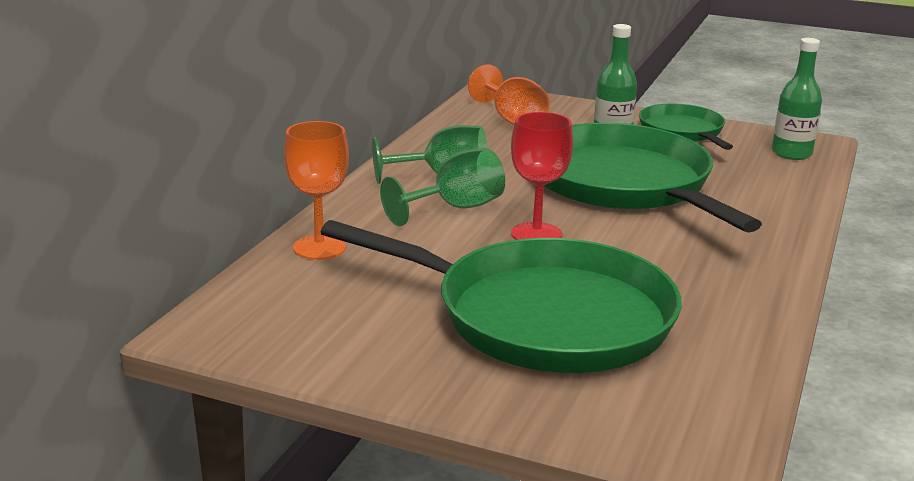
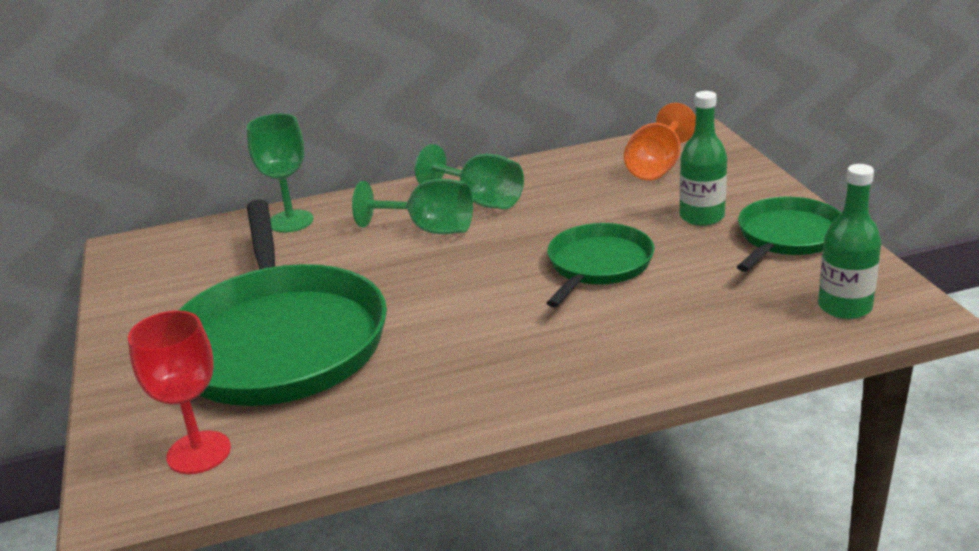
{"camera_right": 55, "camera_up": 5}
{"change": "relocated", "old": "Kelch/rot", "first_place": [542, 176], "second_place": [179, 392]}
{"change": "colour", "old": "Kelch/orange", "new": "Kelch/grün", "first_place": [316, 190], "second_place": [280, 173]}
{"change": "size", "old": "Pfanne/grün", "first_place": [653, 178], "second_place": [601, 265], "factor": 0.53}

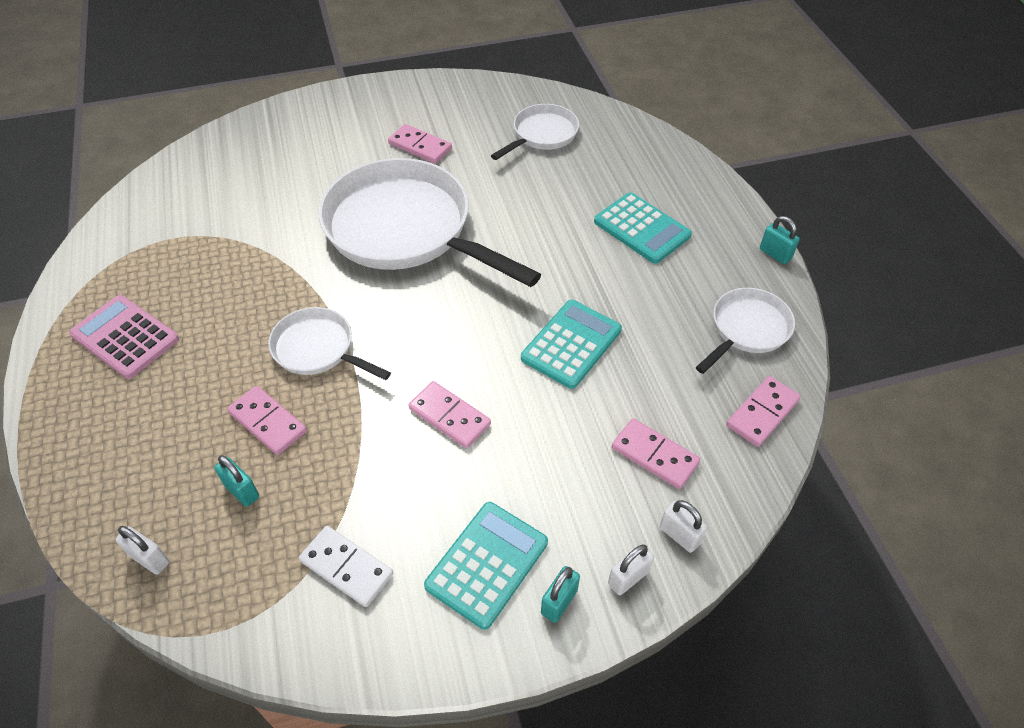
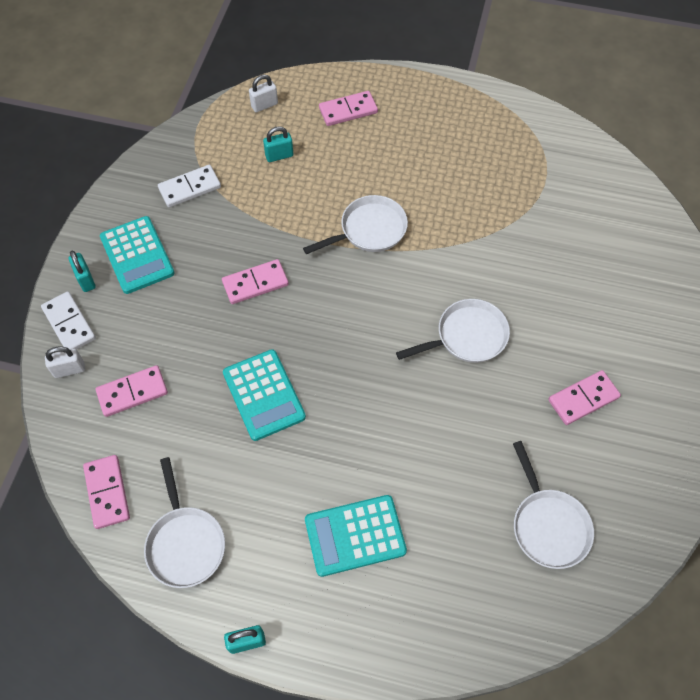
{"camera_right": 120, "camera_up": 10}
{"change": "missing", "old": "Taschenrechner/rosa", "first_place": [124, 337]}
{"change": "relocated", "old": "Dominostein/rosa", "first_place": [267, 420], "second_place": [348, 108]}
{"change": "exchanged", "old": "Vorhängeschloss/weiß", "new": "Dominostein/weiß", "first_place": [631, 570], "second_place": [68, 321]}
{"change": "size", "old": "Pfanne/weiß", "first_place": [430, 222], "second_place": [453, 331], "factor": 0.49}

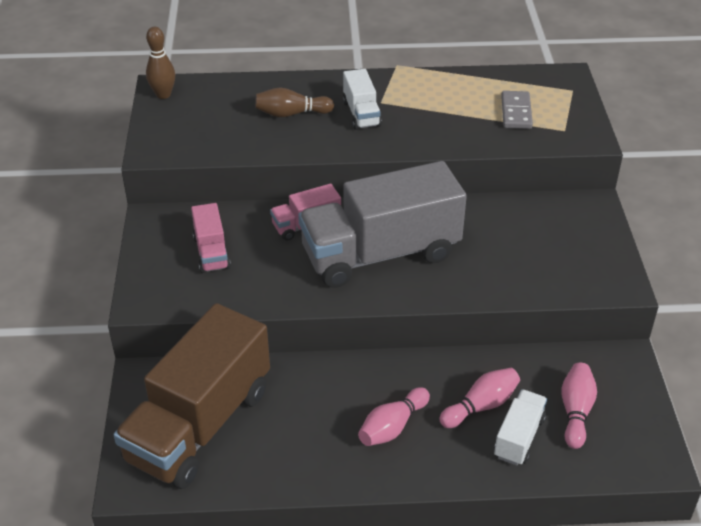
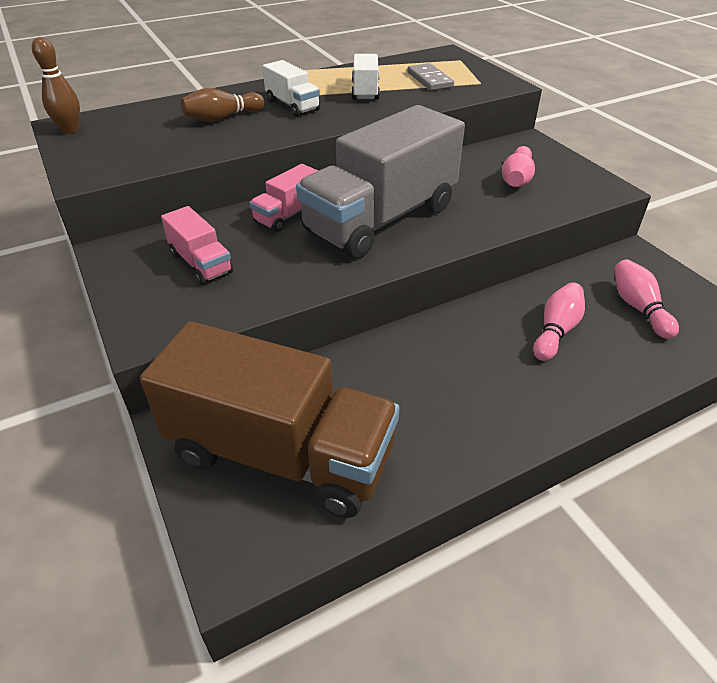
{"camera_right": -25, "camera_up": 0}
{"change": "relocated", "old": "Bowlingkegel/rosa", "first_place": [394, 416], "second_place": [518, 166]}
{"change": "relocated", "old": "Lastwagen/weiß", "first_place": [520, 427], "second_place": [365, 77]}
{"change": "spun", "old": "Lastwagen/braun", "first_place": [192, 396], "second_place": [270, 419], "degrees": -75}

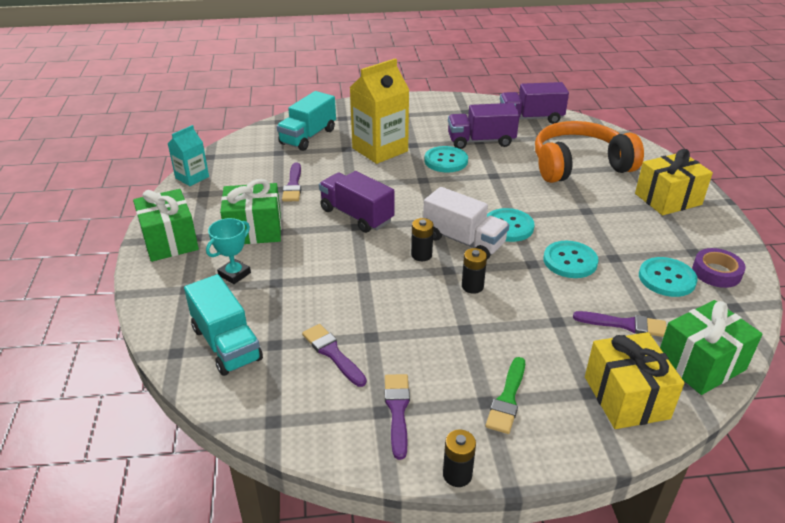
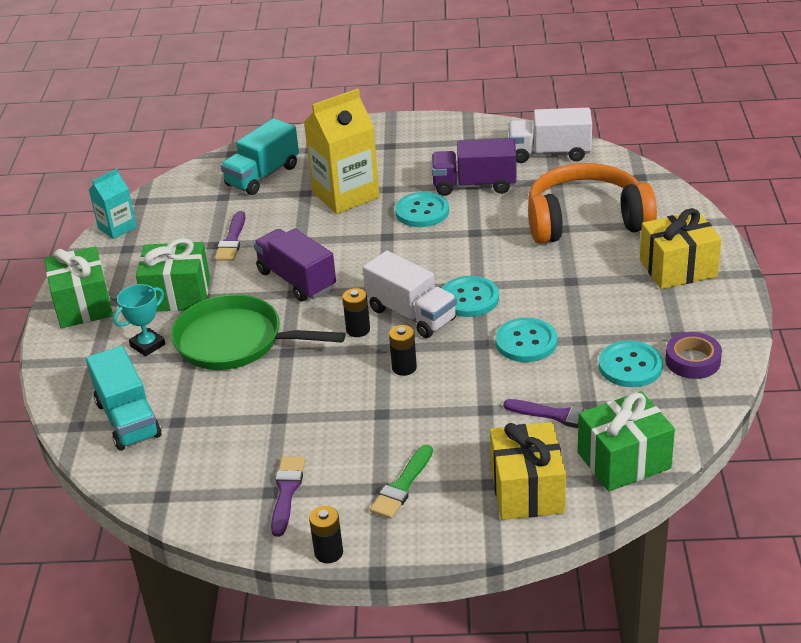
{"camera_right": 10, "camera_up": 0}
{"change": "missing", "old": "Pinsel/lila", "first_place": [334, 355]}
{"change": "appeared", "new": "Pfanne/grün", "second_place": [258, 332]}
{"change": "colour", "old": "Lastwagen/lila", "new": "Lastwagen/weiß", "first_place": [534, 103], "second_place": [550, 135]}

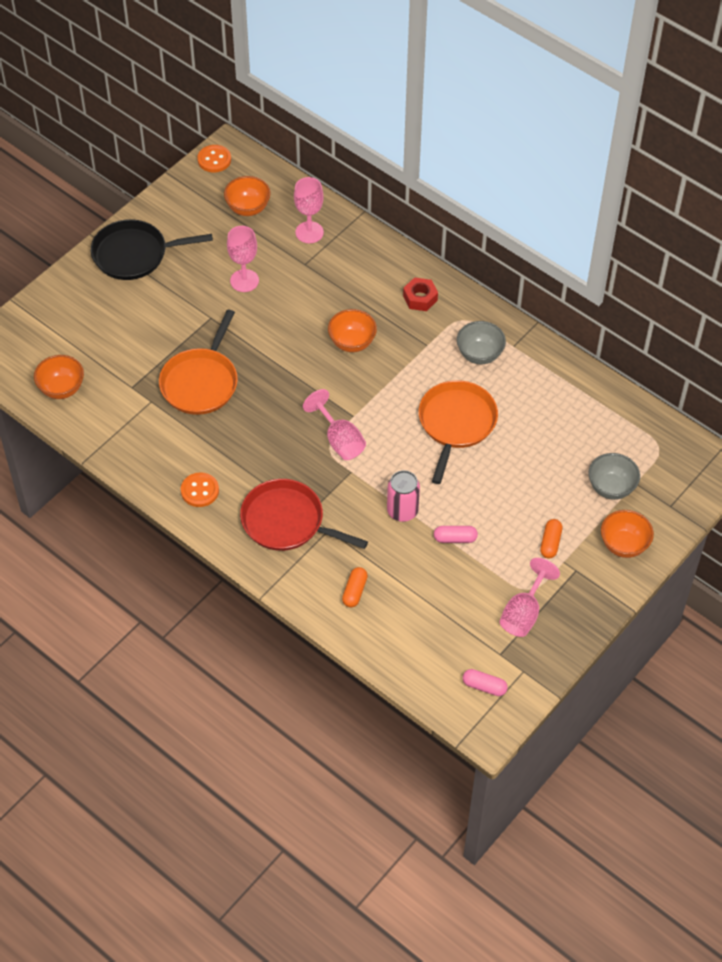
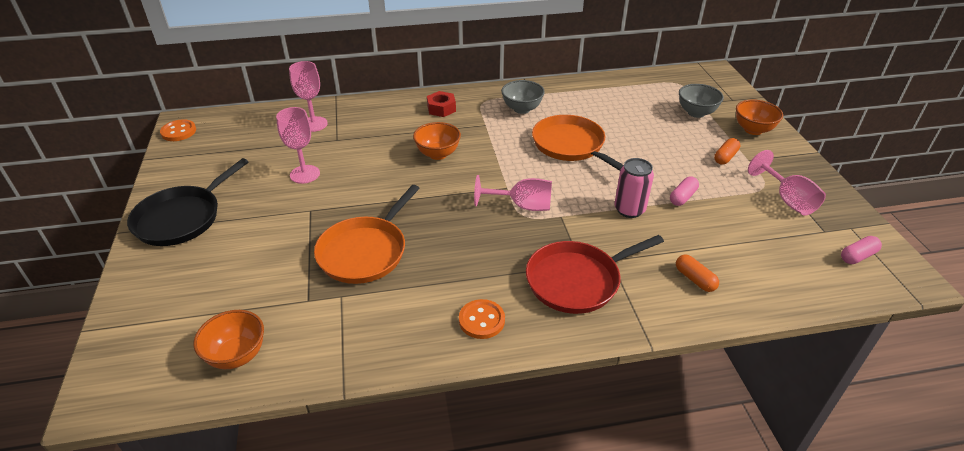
{"camera_right": -50, "camera_up": -15}
{"change": "missing", "old": "Schüssel/orange", "first_place": [247, 196]}
{"change": "spun", "old": "Pfanne/orange", "first_place": [198, 362], "second_place": [367, 234], "degrees": 60}
{"change": "spun", "old": "Kapsel/orange", "first_place": [551, 539], "second_place": [727, 151], "degrees": 75}

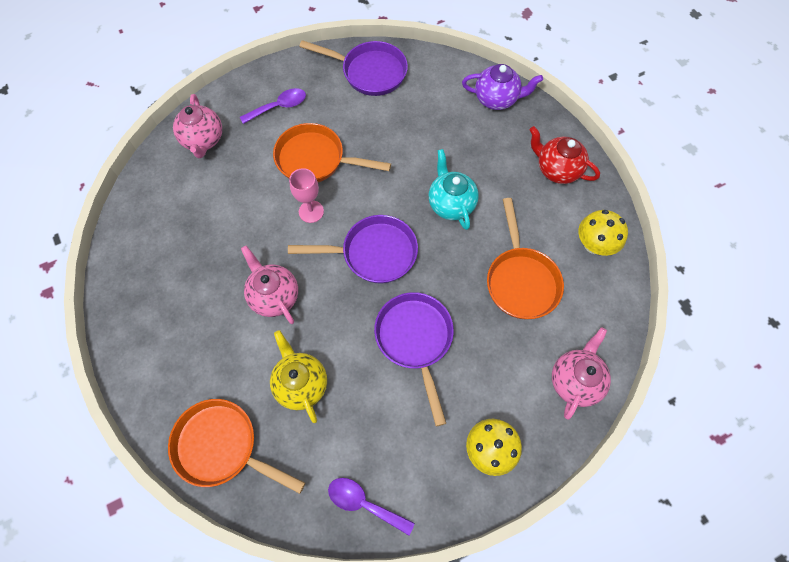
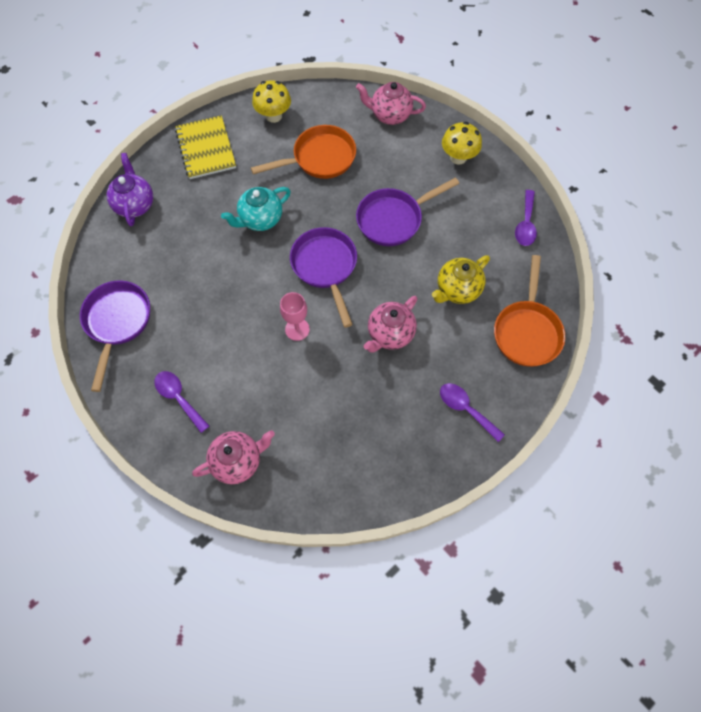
{"camera_right": -105, "camera_up": 0}
{"change": "missing", "old": "Pfanne/orange", "first_place": [332, 152]}
{"change": "appeared", "new": "Löffel/lila", "second_place": [472, 412]}
{"change": "exchanged", "old": "Teekanne/rot", "new": "Notizbuch/gelb", "first_place": [564, 155], "second_place": [205, 147]}

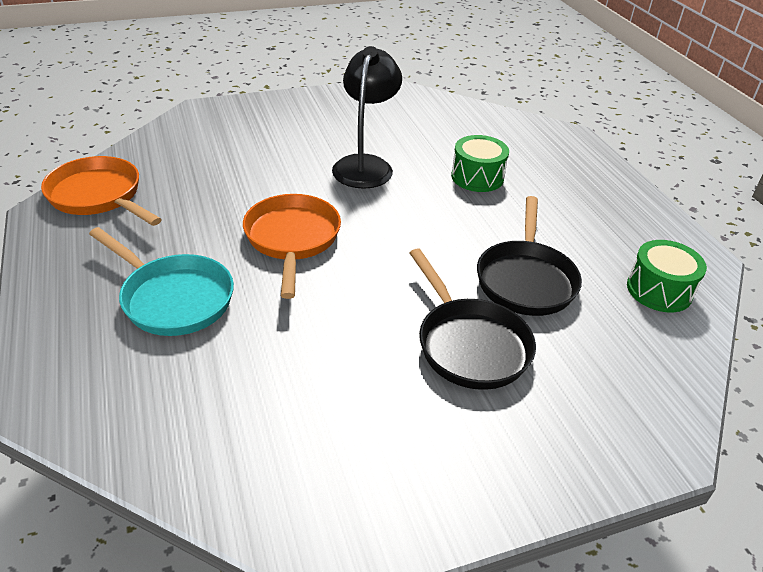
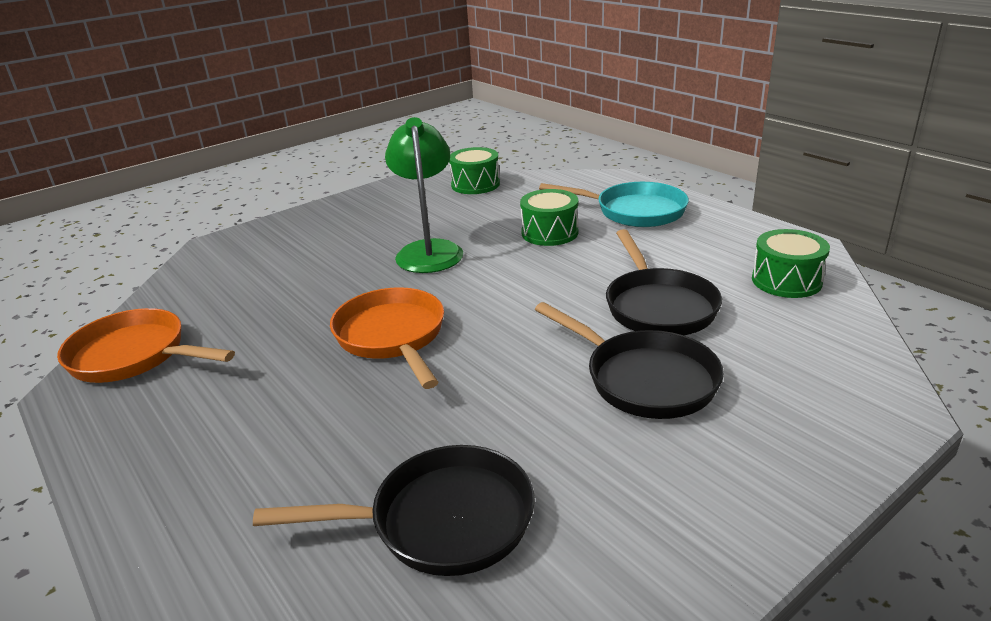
{"camera_right": -15, "camera_up": -10}
{"change": "appeared", "new": "Pfanne/schwarz", "second_place": [394, 510]}
{"change": "appeared", "new": "Trommel/grün", "second_place": [474, 170]}
{"change": "relocated", "old": "Pfanne/türkis", "first_place": [161, 281], "second_place": [614, 204]}
{"change": "colour", "old": "Lampe/schwarz", "new": "Lampe/grün", "first_place": [367, 117], "second_place": [424, 195]}

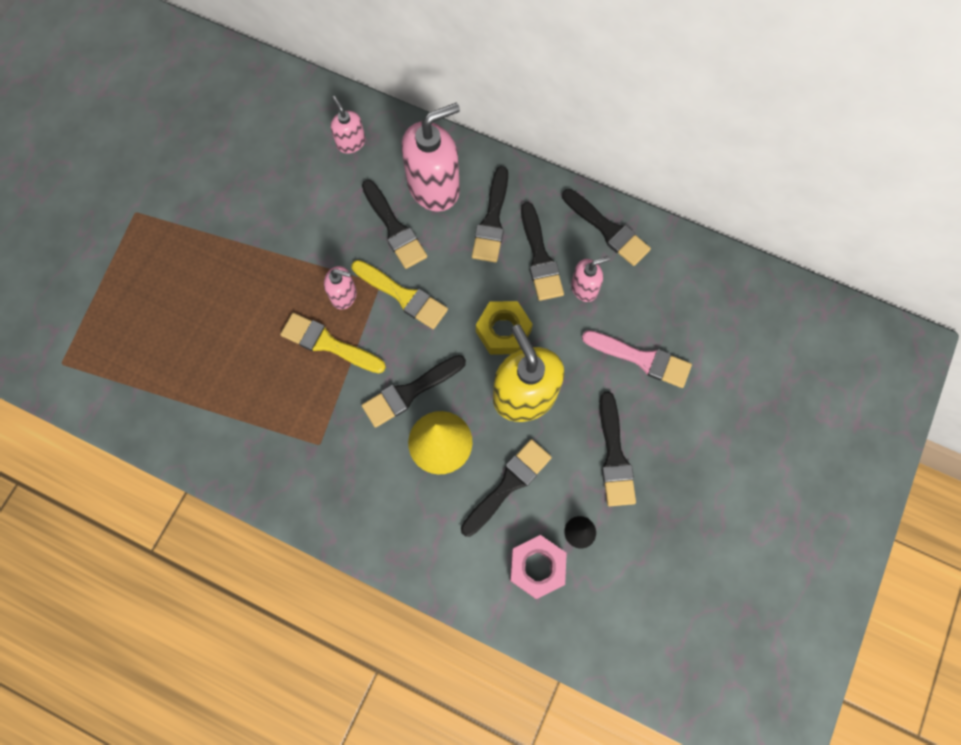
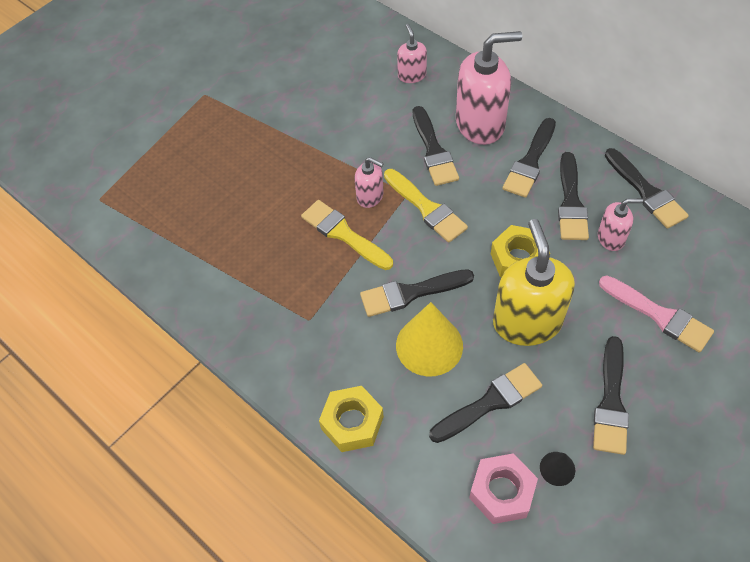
{"camera_right": 20, "camera_up": -15}
{"change": "appeared", "new": "Sechskantmutter/gelb", "second_place": [351, 419]}

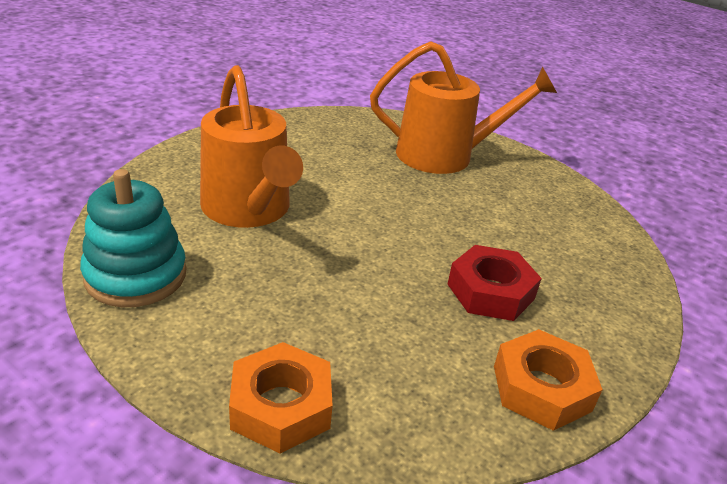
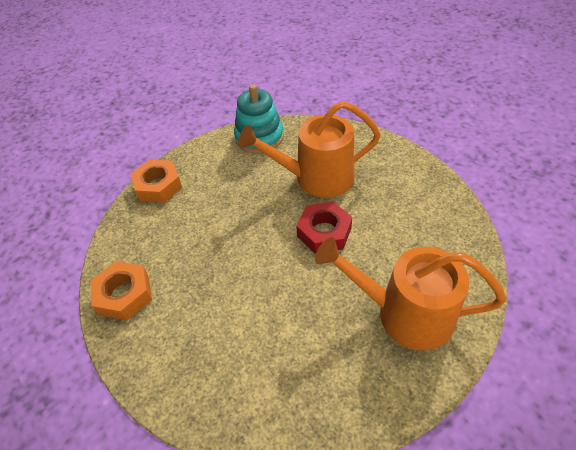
{"camera_right": 110, "camera_up": 15}
{"change": "relocated", "old": "Sechskantmutter/rot", "first_place": [495, 283], "second_place": [324, 228]}
{"change": "spun", "old": "Gießkanne/orange", "first_place": [463, 107], "second_place": [410, 294], "degrees": 90}

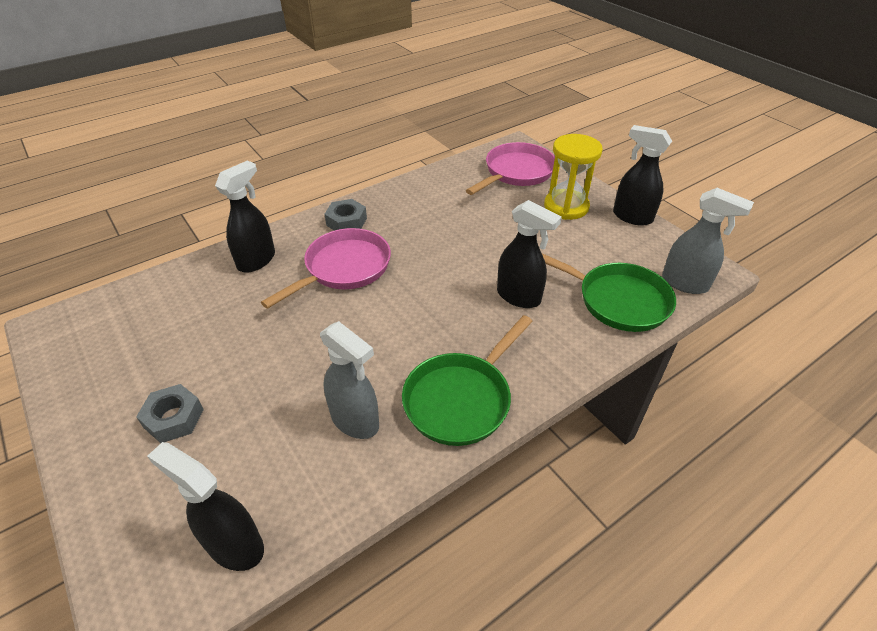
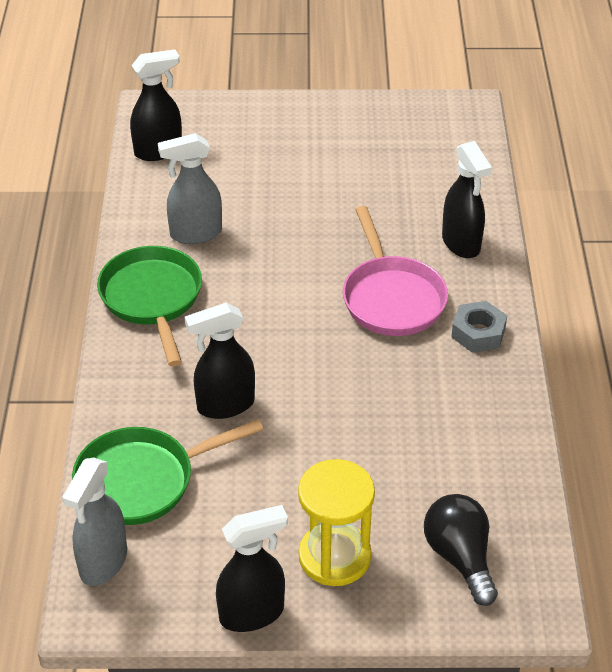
{"camera_right": 125, "camera_up": 0}
{"change": "missing", "old": "Sechskantmutter/grau", "first_place": [170, 413]}
{"change": "exchanged", "old": "Pfanne/rosa", "new": "Glühbirne/schwarz", "first_place": [510, 168], "second_place": [461, 550]}
{"change": "spun", "old": "Sprühflasche/grau", "first_place": [708, 241], "second_place": [94, 522], "degrees": -45}

